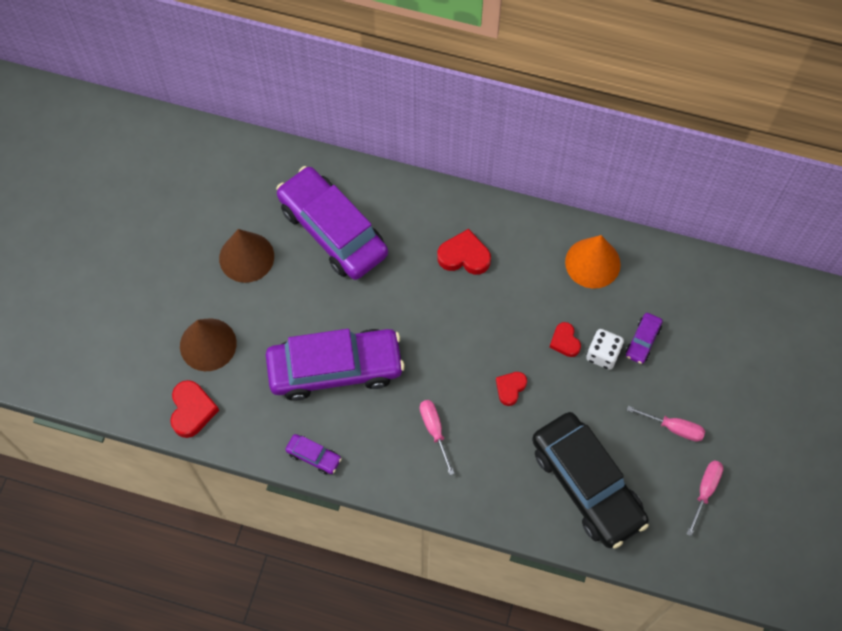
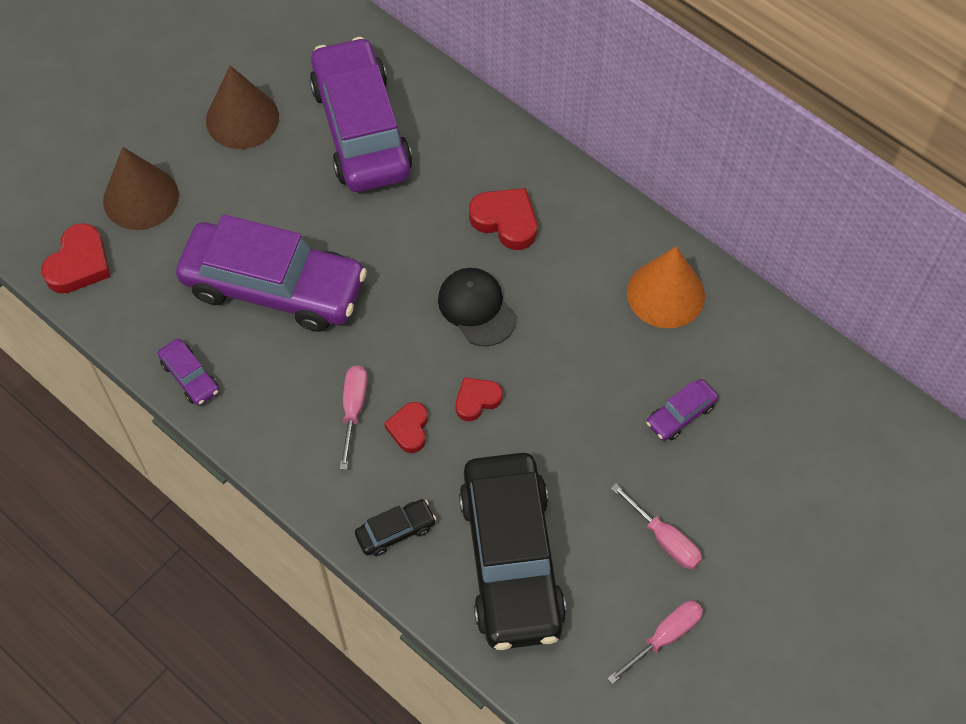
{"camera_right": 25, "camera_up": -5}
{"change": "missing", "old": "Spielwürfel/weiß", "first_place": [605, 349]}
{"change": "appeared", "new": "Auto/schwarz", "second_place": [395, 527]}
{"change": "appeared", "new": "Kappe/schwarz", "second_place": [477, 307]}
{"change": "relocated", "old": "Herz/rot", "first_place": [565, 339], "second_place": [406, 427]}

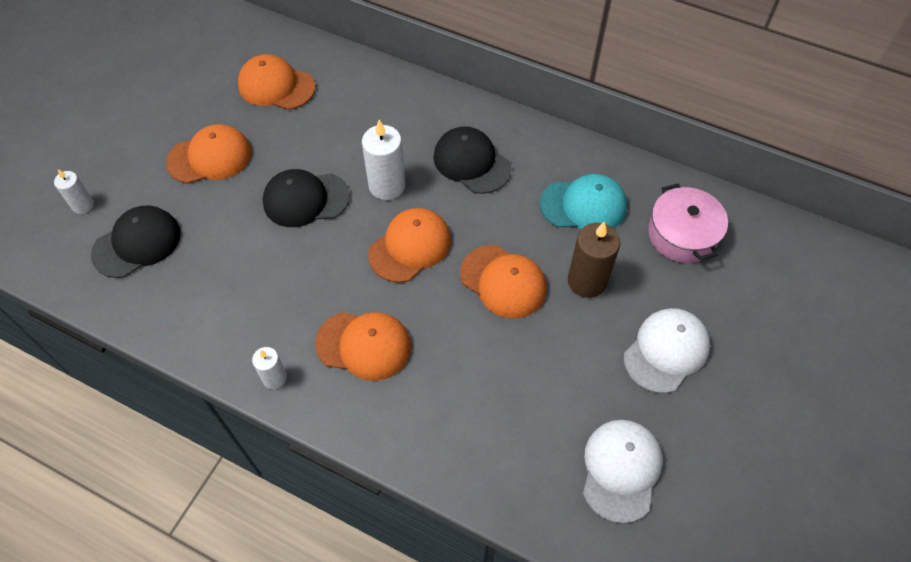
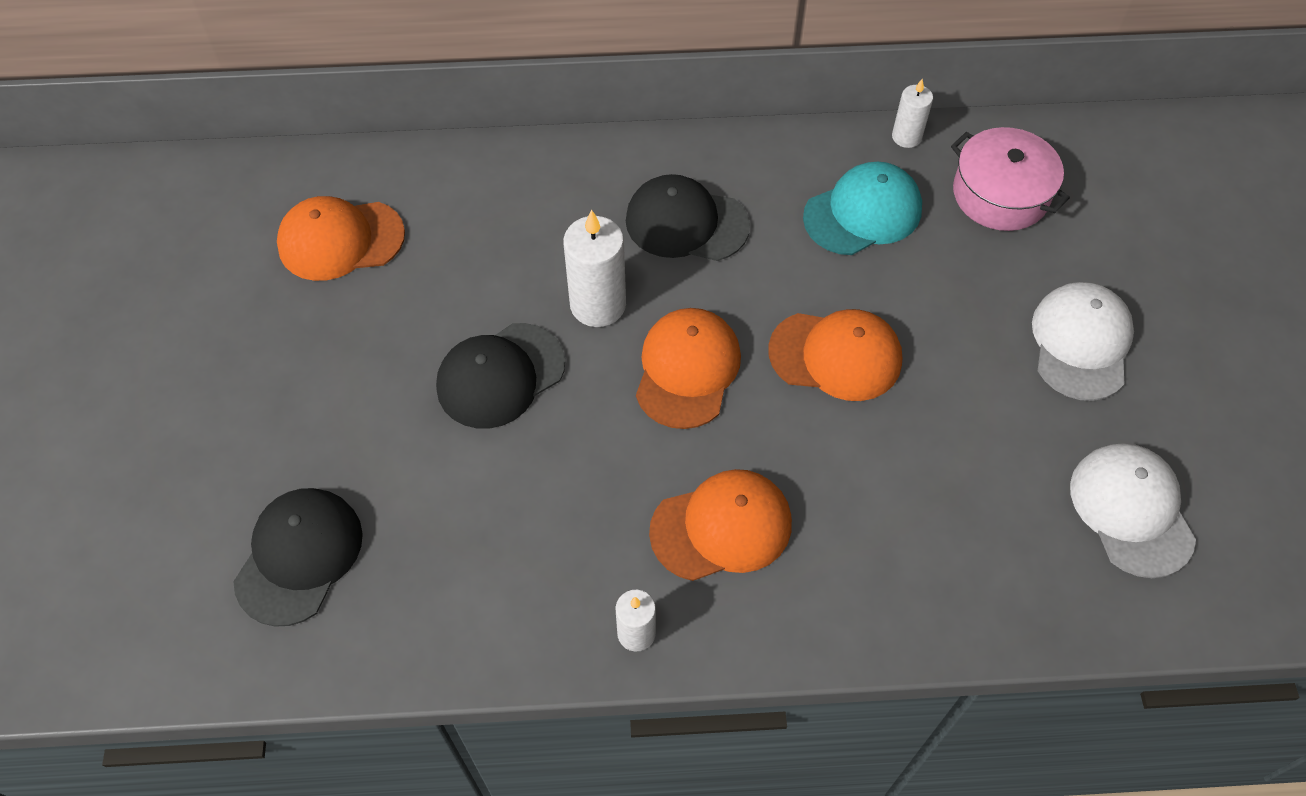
{"camera_right": -30, "camera_up": 0}
{"change": "missing", "old": "Kappe/orange", "first_place": [208, 154]}
{"change": "missing", "old": "Kerze/braun", "first_place": [594, 260]}
{"change": "relocated", "old": "Kerze/weiß", "first_place": [74, 191], "second_place": [912, 113]}

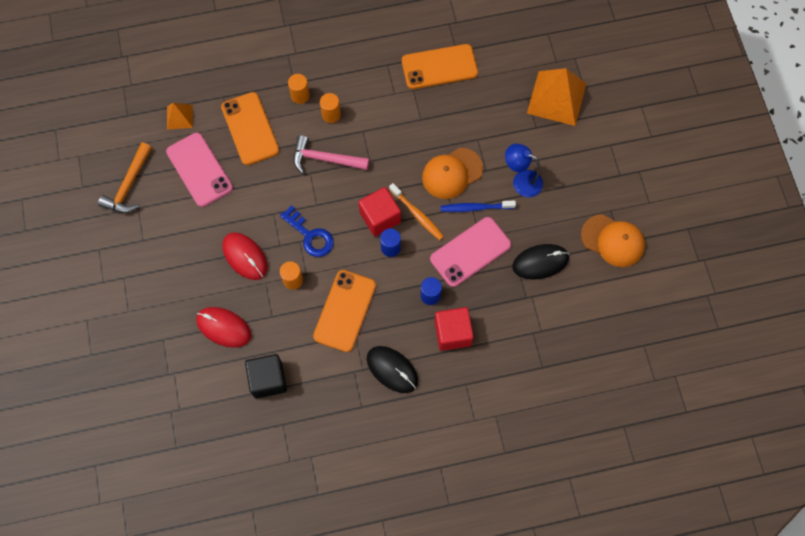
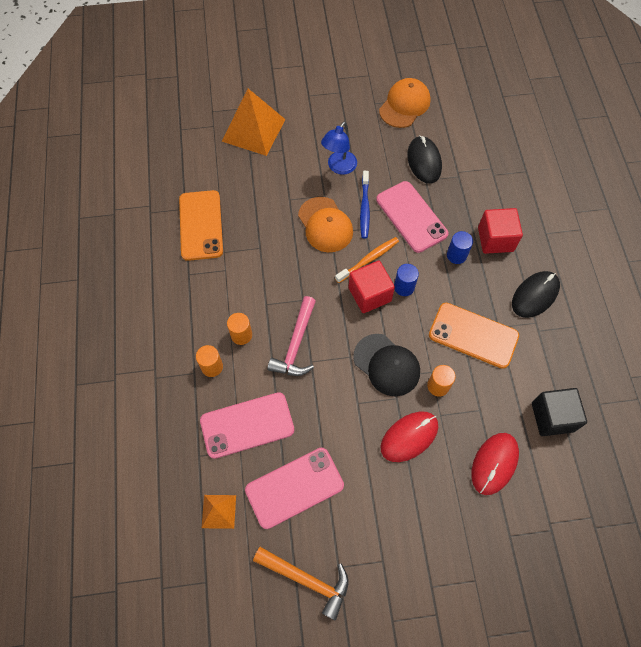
{"camera_right": -85, "camera_up": -5}
{"change": "exchanged", "old": "Schlüssel/blau", "new": "Kappe/schwarz", "first_place": [307, 231], "second_place": [386, 365]}
{"change": "colour", "old": "Handy/orange", "new": "Handy/rosa", "first_place": [250, 128], "second_place": [247, 425]}

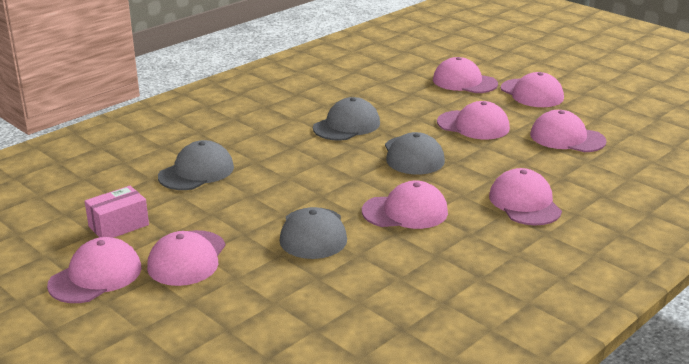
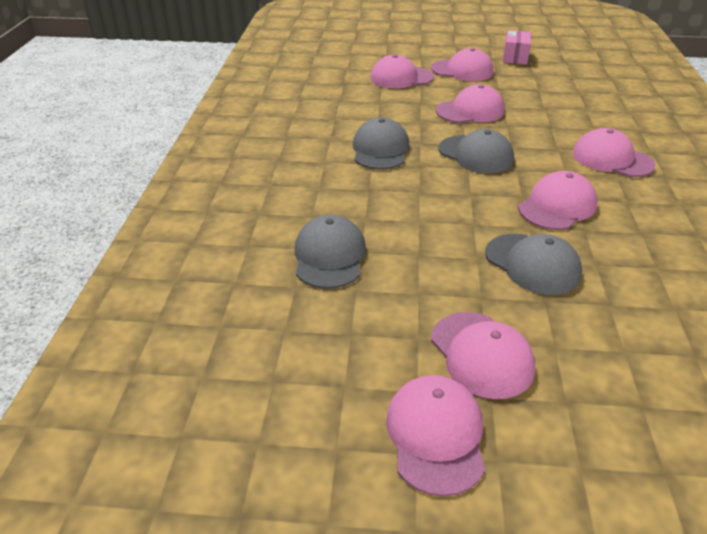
{"camera_right": -40, "camera_up": 10}
{"change": "missing", "old": "Kappe/rosa", "first_place": [568, 131]}
{"change": "relocated", "old": "Schachtel/rosa", "first_place": [117, 212], "second_place": [517, 47]}

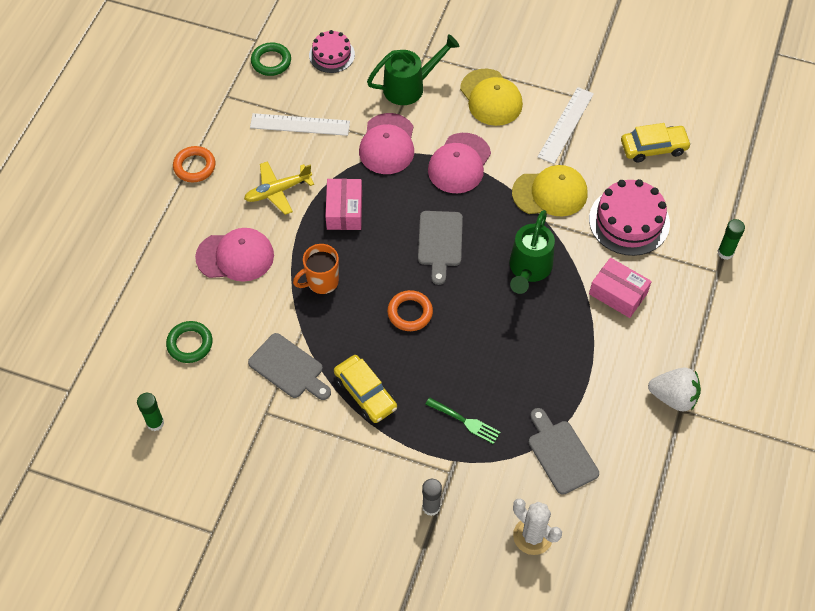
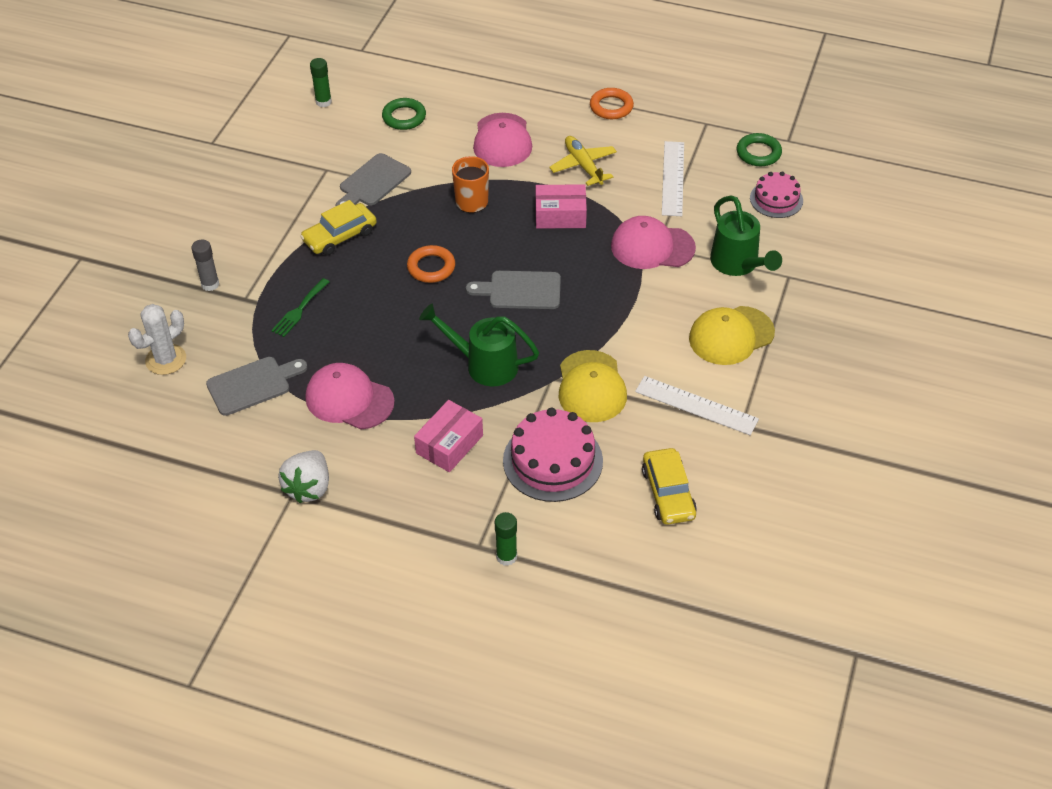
{"camera_right": 90, "camera_up": -10}
{"change": "relocated", "old": "Kappe/rosa", "first_place": [459, 163], "second_place": [350, 396]}

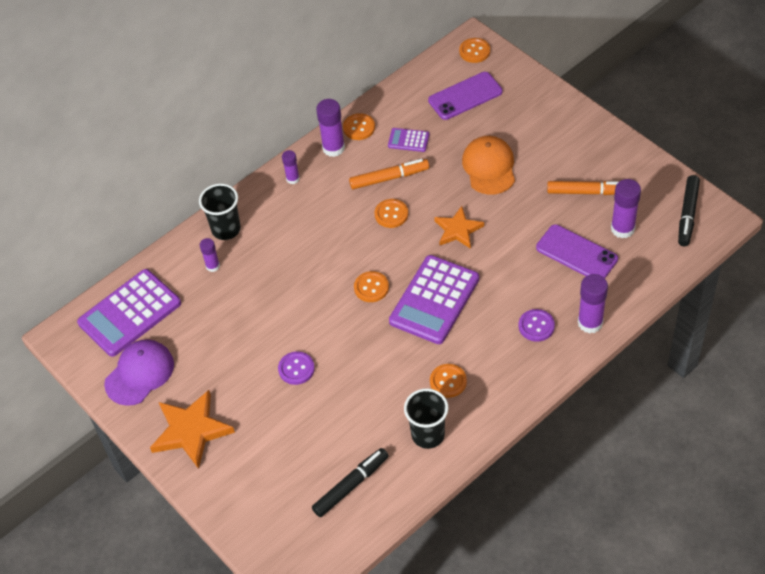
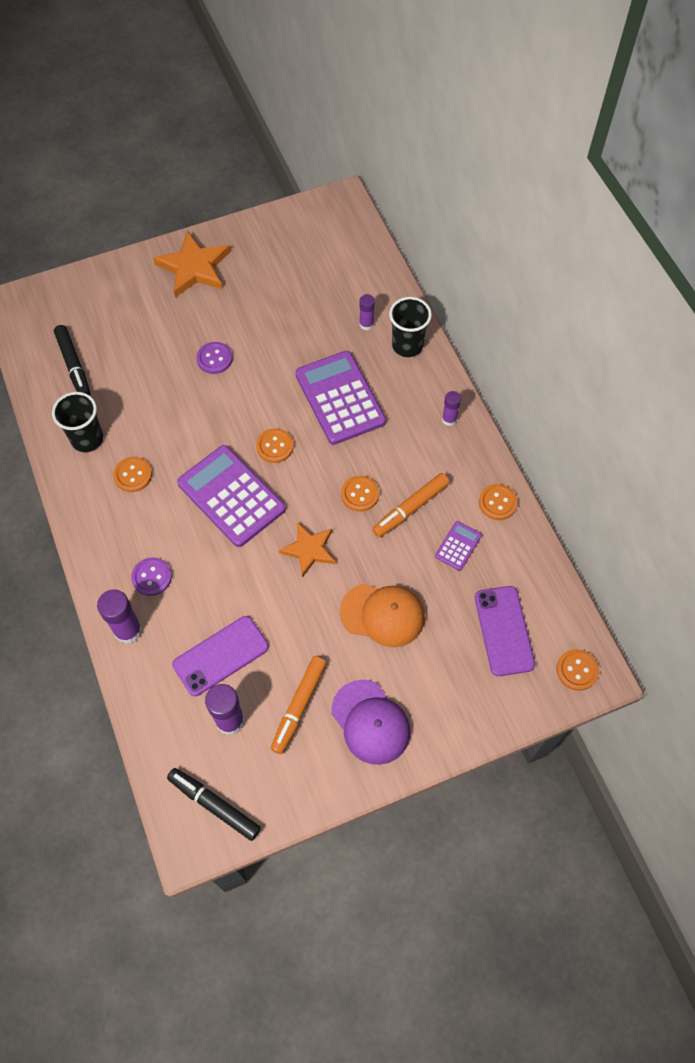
{"camera_right": 105, "camera_up": 10}
{"change": "missing", "old": "Klebestift/lila", "first_place": [330, 128]}
{"change": "relocated", "old": "Taschenrechner/lila", "first_place": [129, 313], "second_place": [341, 398]}
{"change": "relocated", "old": "Kappe/lila", "first_place": [139, 372], "second_place": [370, 722]}
{"change": "spun", "old": "Filzstift/orange", "first_place": [389, 174], "second_place": [411, 505], "degrees": 45}

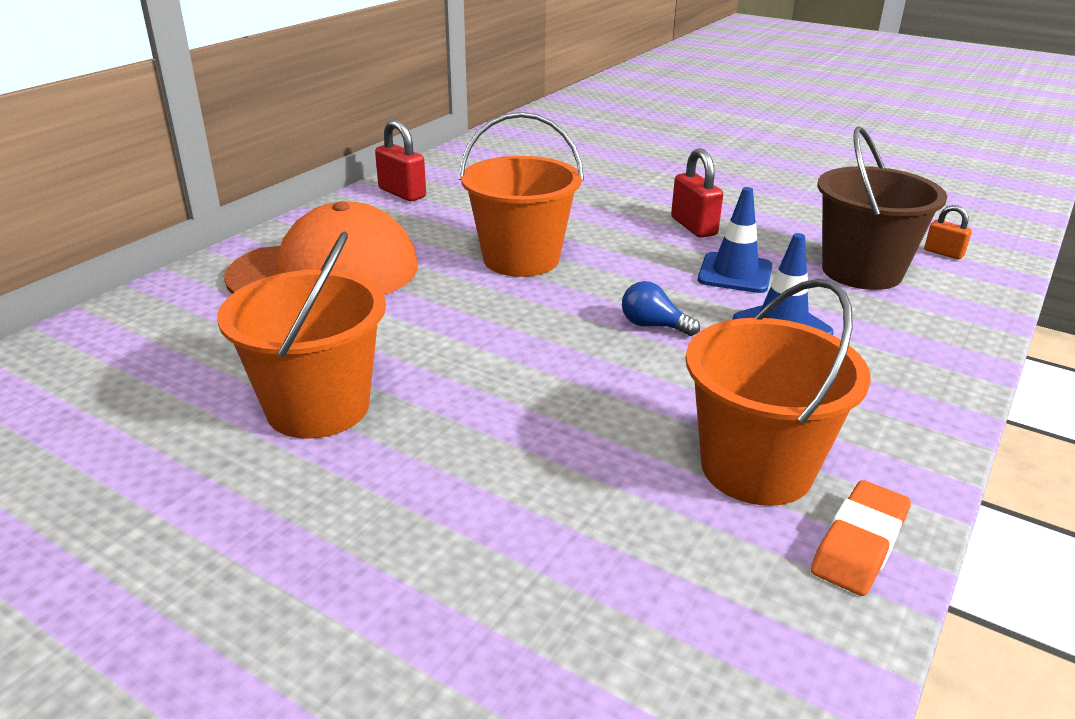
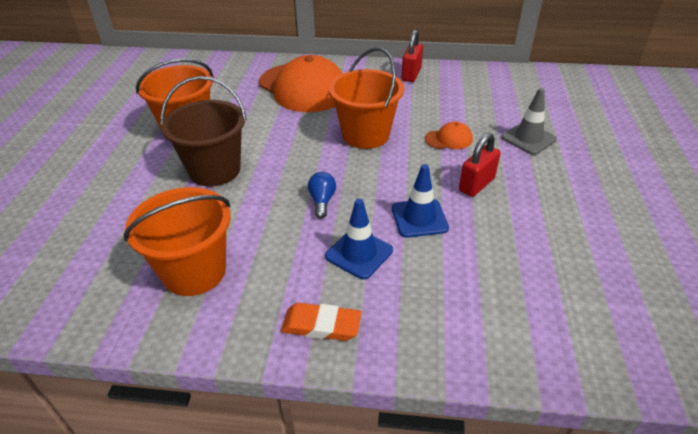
{"camera_right": 65, "camera_up": 10}
{"change": "missing", "old": "Vorhängeschloss/orange", "first_place": [948, 232]}
{"change": "appeared", "new": "Kappe/orange", "second_place": [449, 135]}
{"change": "appeared", "new": "Leitkegel/grau", "second_place": [529, 121]}
{"change": "relocated", "old": "Radiergummi/orange", "first_place": [861, 538], "second_place": [321, 322]}
{"change": "relocated", "old": "Eimer/braun", "first_place": [882, 208], "second_place": [204, 131]}

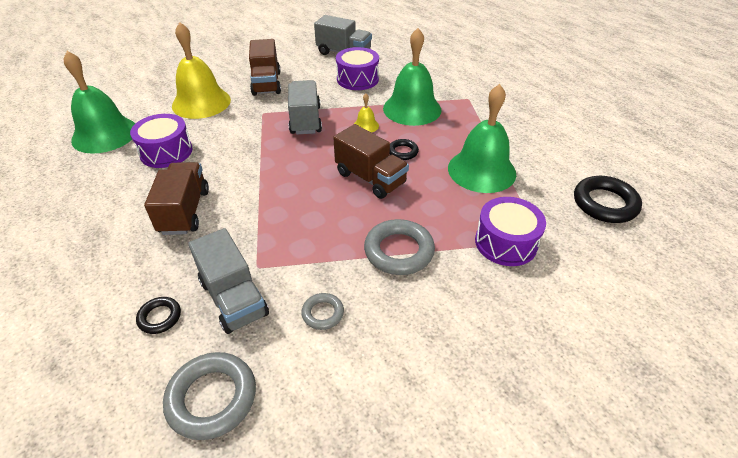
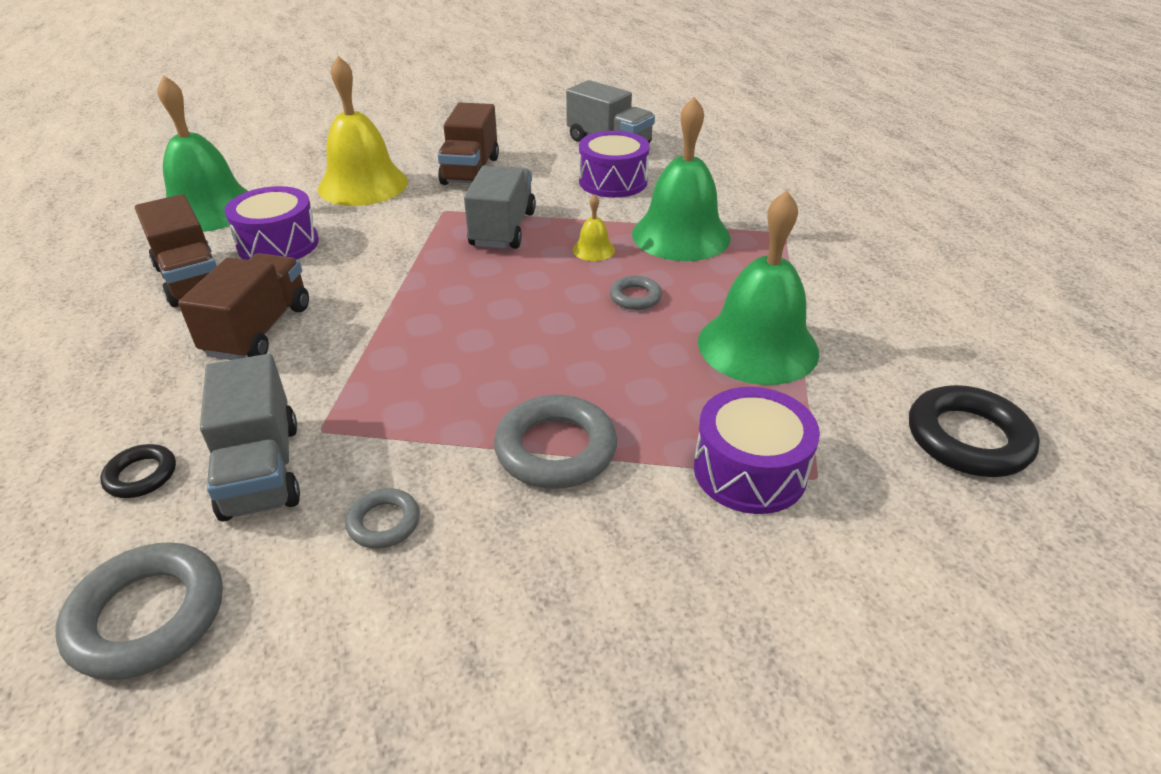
{"camera_right": 15, "camera_up": -5}
{"change": "relocated", "old": "Lastwagen/braun", "first_place": [371, 161], "second_place": [176, 250]}
{"change": "colour", "old": "Ring/schwarz", "new": "Ring/grau", "first_place": [404, 149], "second_place": [636, 293]}

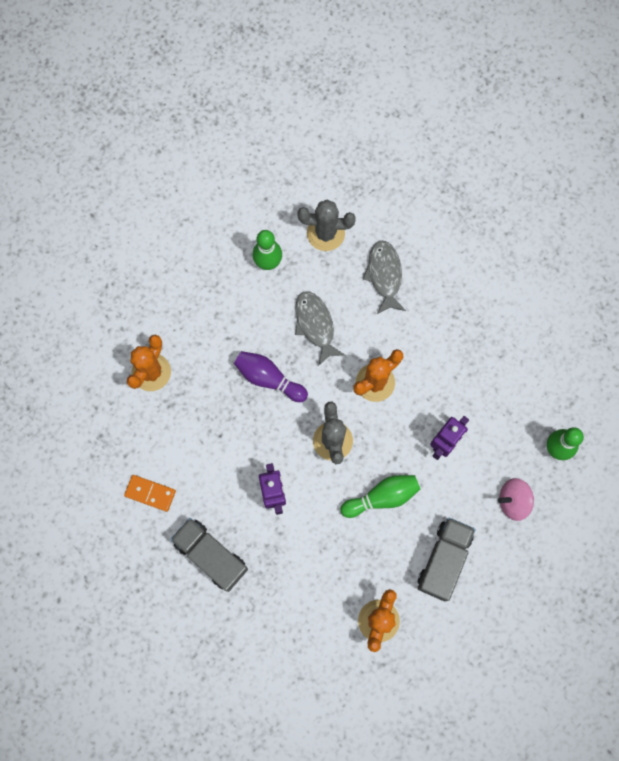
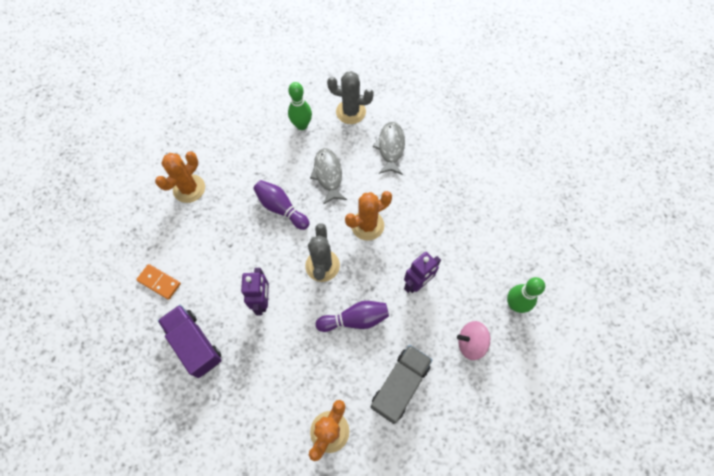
{"camera_right": 10, "camera_up": -10}
{"change": "colour", "old": "Lastwagen/grau", "new": "Lastwagen/lila", "first_place": [209, 555], "second_place": [190, 341]}
{"change": "colour", "old": "Bowlingkegel/grün", "new": "Bowlingkegel/lila", "first_place": [380, 496], "second_place": [352, 316]}

